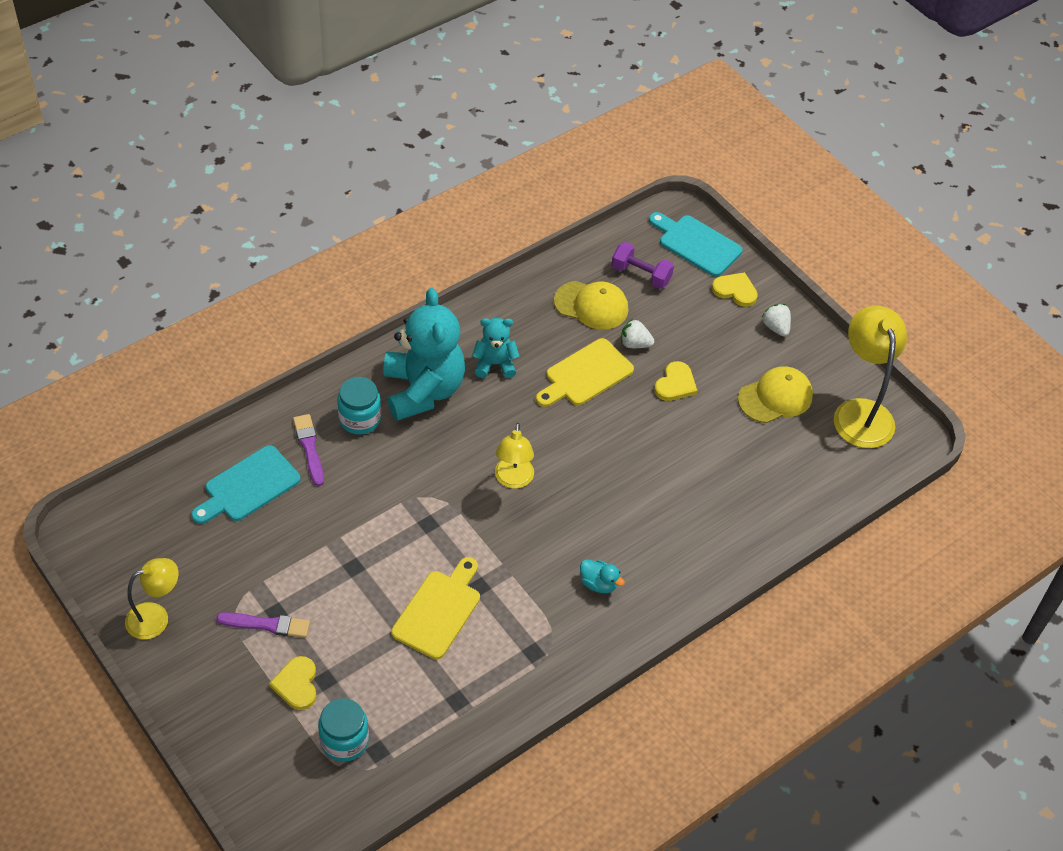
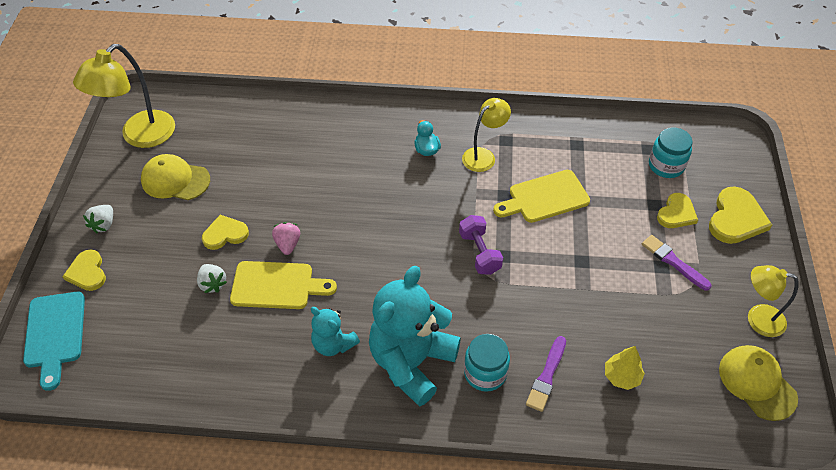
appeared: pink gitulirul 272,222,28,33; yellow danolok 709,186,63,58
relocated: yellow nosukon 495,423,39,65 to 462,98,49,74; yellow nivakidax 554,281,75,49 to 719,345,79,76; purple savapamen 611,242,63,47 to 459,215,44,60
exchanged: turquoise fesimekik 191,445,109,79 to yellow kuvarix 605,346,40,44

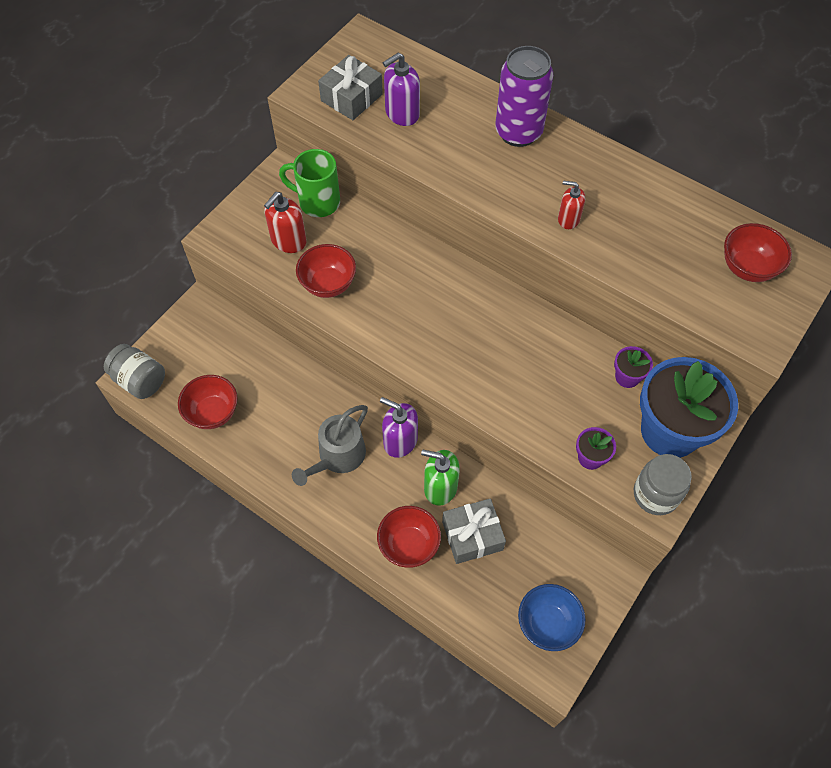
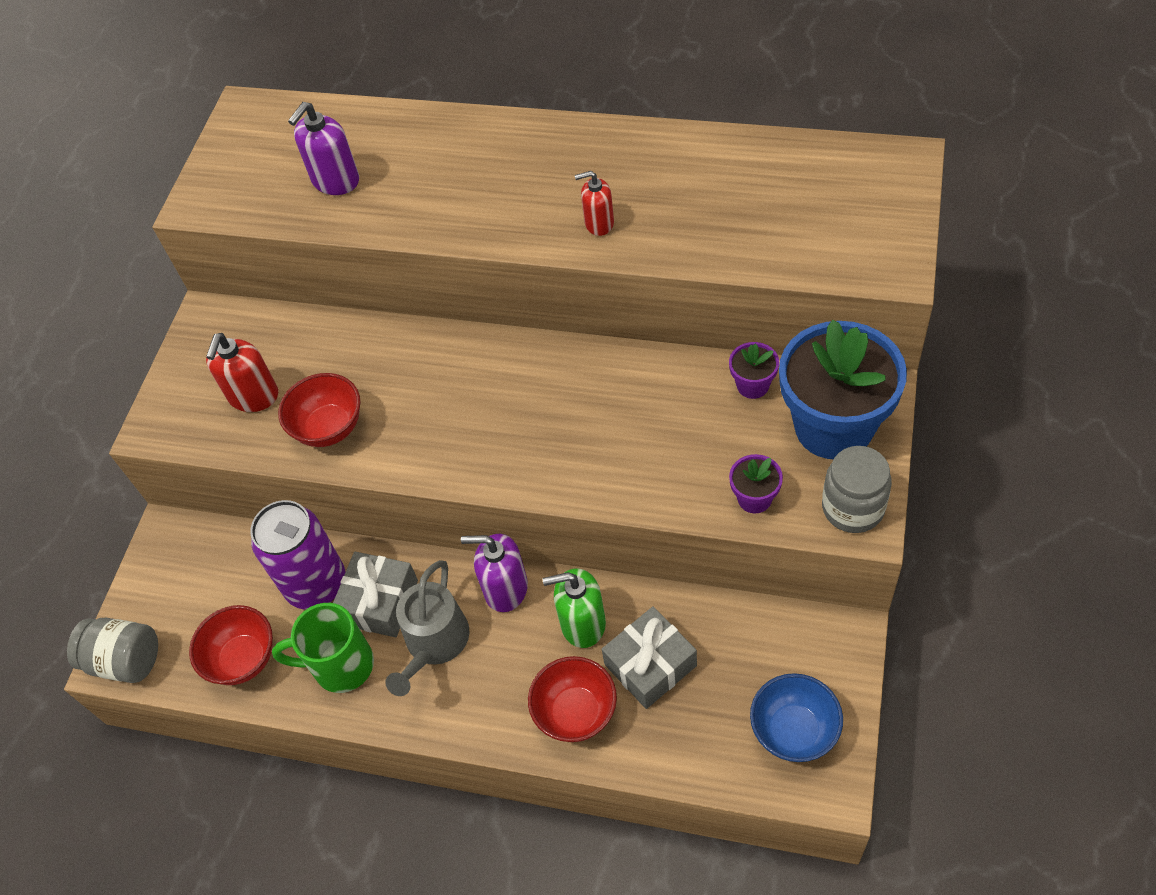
missing: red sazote 724,223,68,59
relocated: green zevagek 279,149,61,68 to 272,603,102,90; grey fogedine 318,55,65,65 to 333,552,85,85; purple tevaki 495,46,58,101 to 250,500,96,109

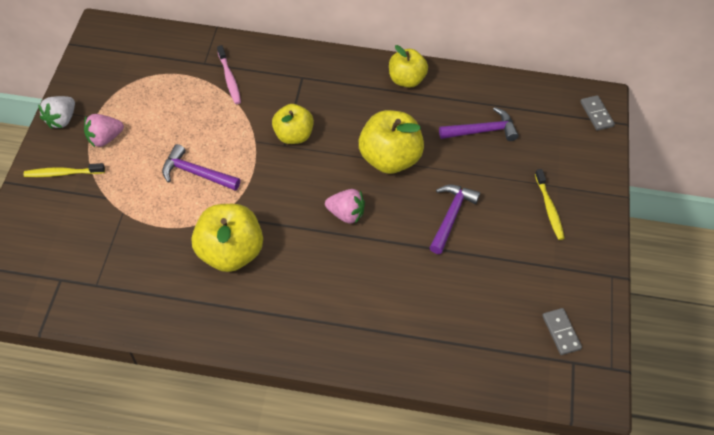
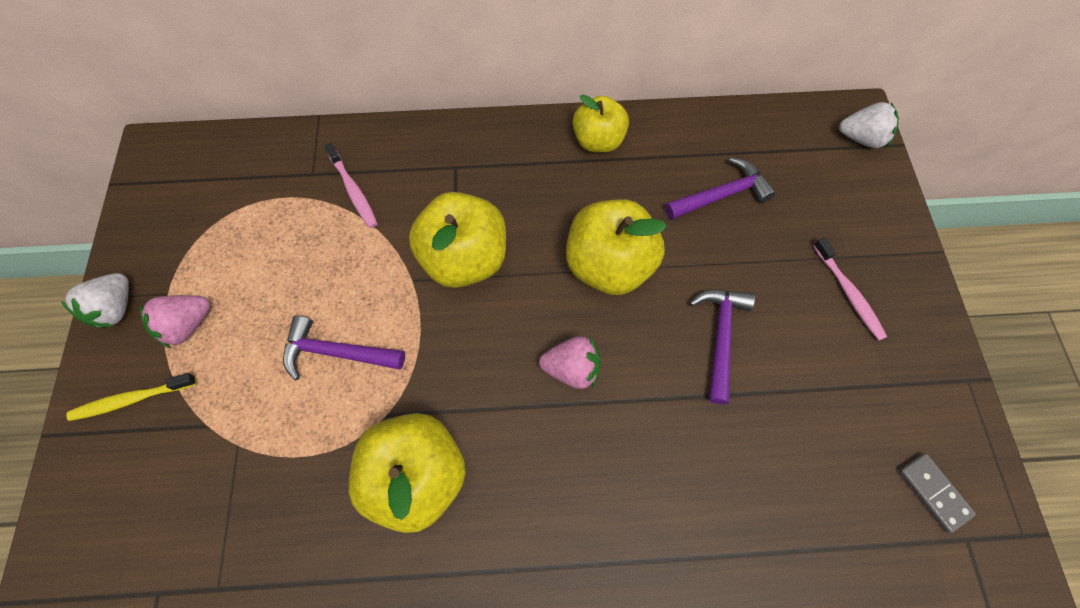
exchanged: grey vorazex 580,95,35,36 to white gitulirul 839,102,60,46
colour: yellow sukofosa 535,169,30,71 to pink sukofosa 813,237,74,104
size: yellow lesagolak 272,104,42,40 = 409,192,97,96 x1.53

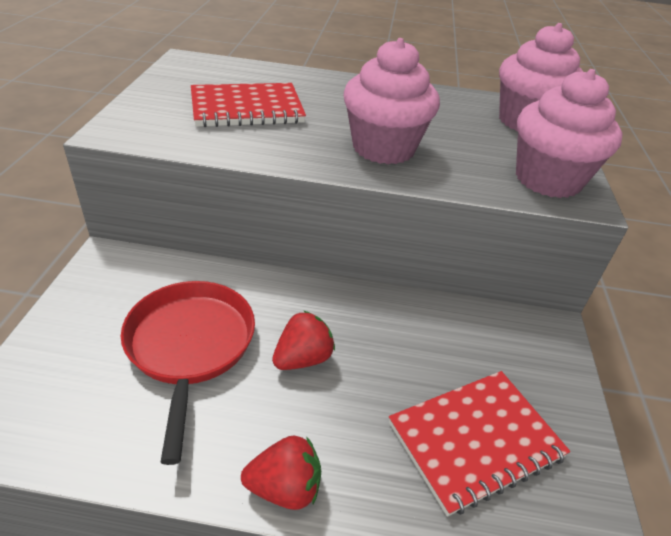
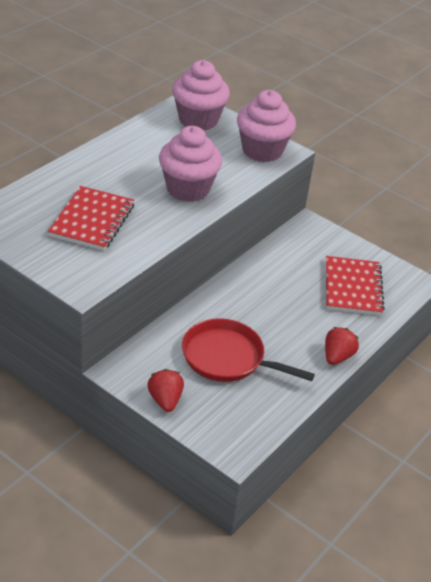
relocated: red gitulirul 272,310,63,60 to 147,369,37,43

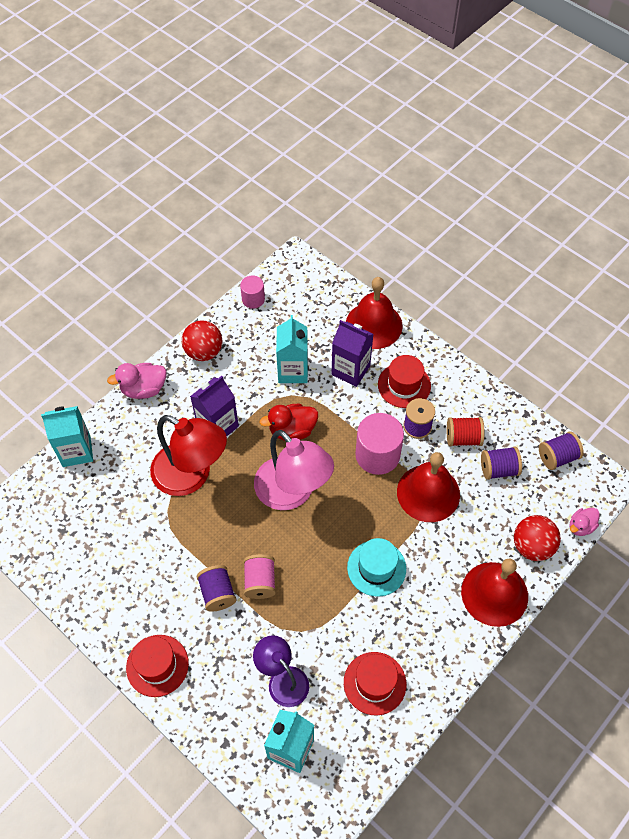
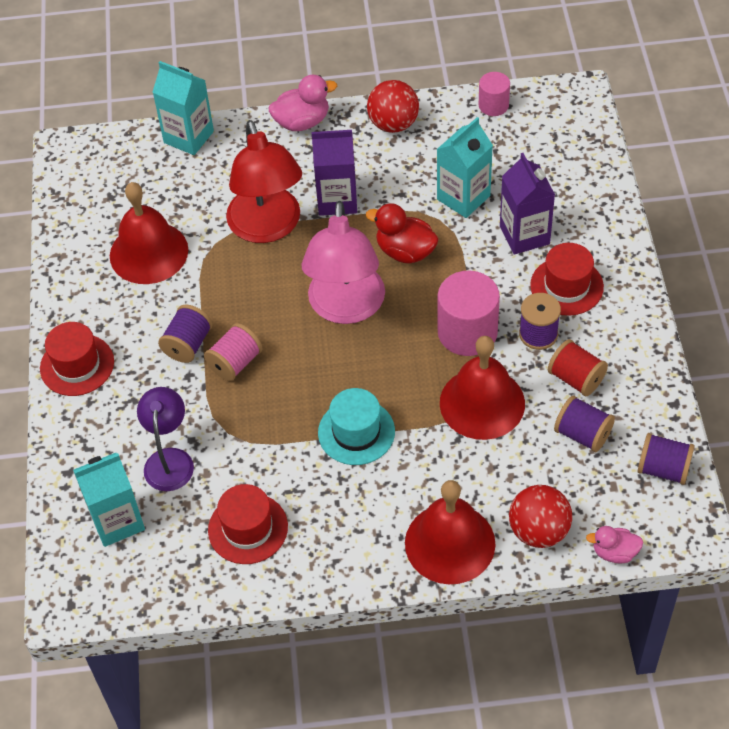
relocated: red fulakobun 346,277,57,72 to 110,182,78,102
spun: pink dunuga 107,363,59,36 = 268,75,69,56 135 degrees clockwise

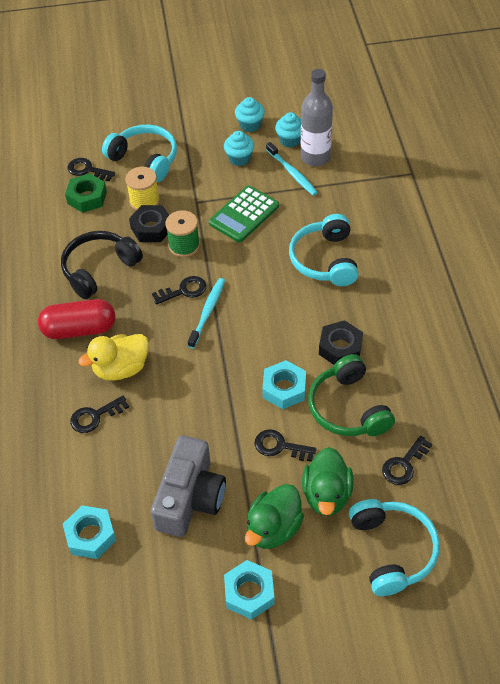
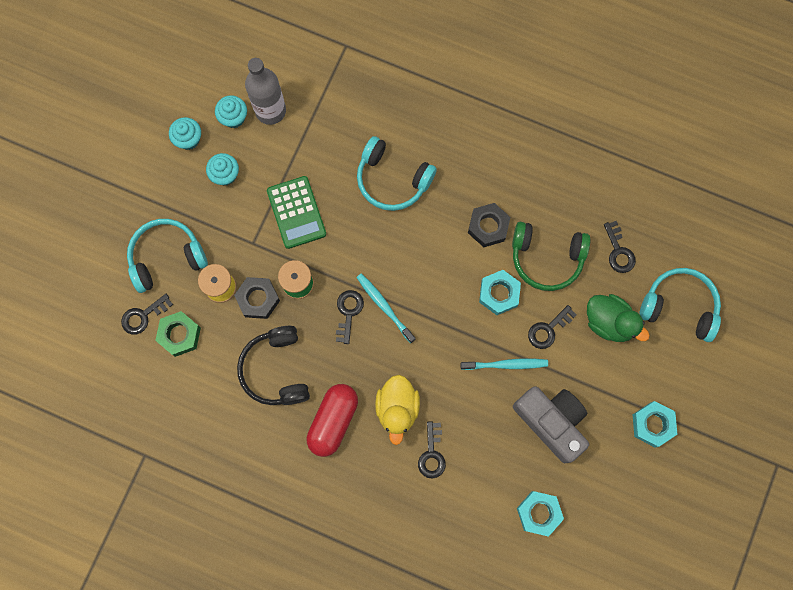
missing: green dunuga 245,484,59,65
relocated: turquoise sukofosa 266,142,52,54 to 460,358,88,12

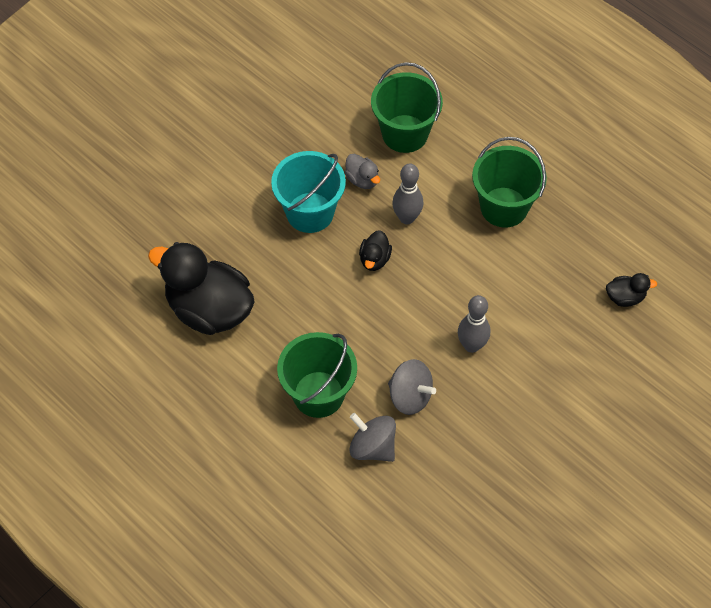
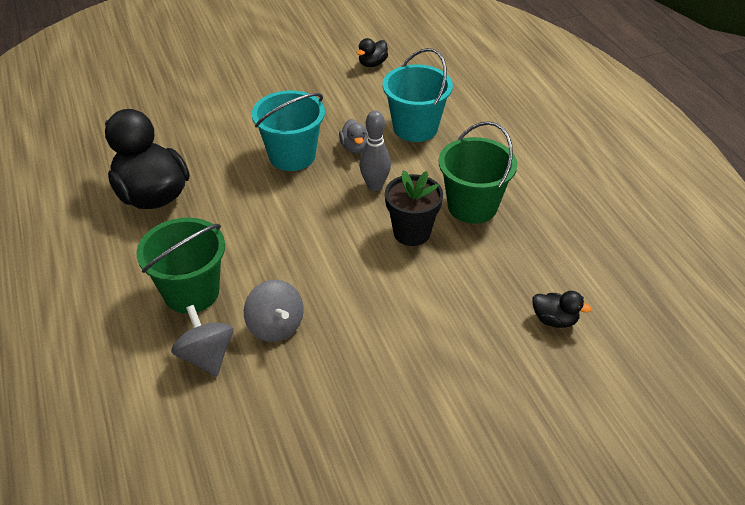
missing: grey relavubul 458,295,32,58
appeared: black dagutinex 385,170,58,76
relocated: black dunuga 359,230,33,41 to 357,38,31,29
colour: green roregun 371,62,72,91 to turquoise roregun 383,48,70,94

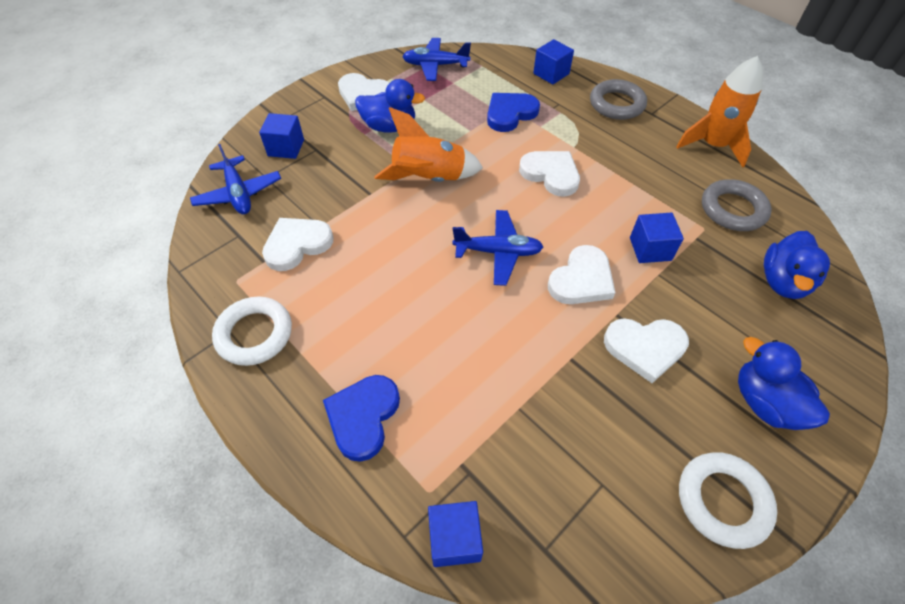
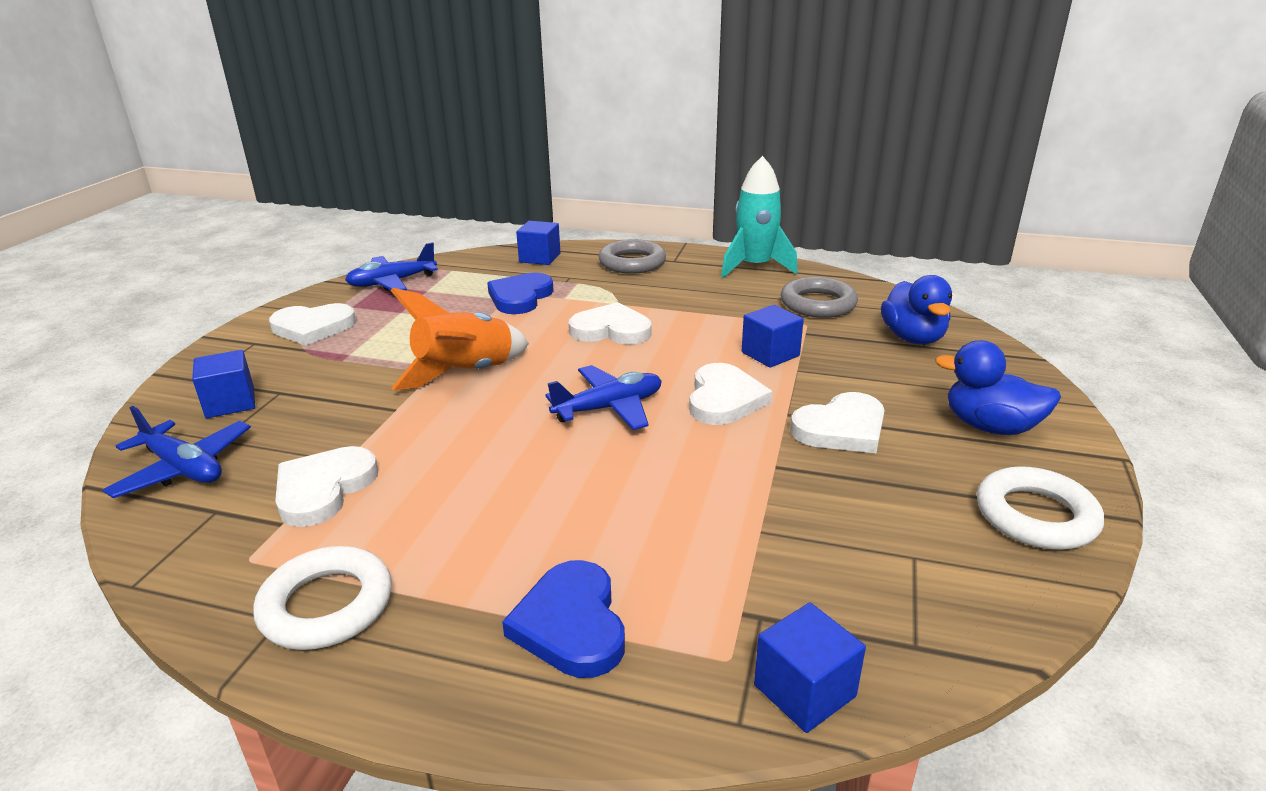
missing: blue dunuga 355,79,70,54
colour: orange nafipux 676,56,87,111 to turquoise nafipux 721,156,77,122

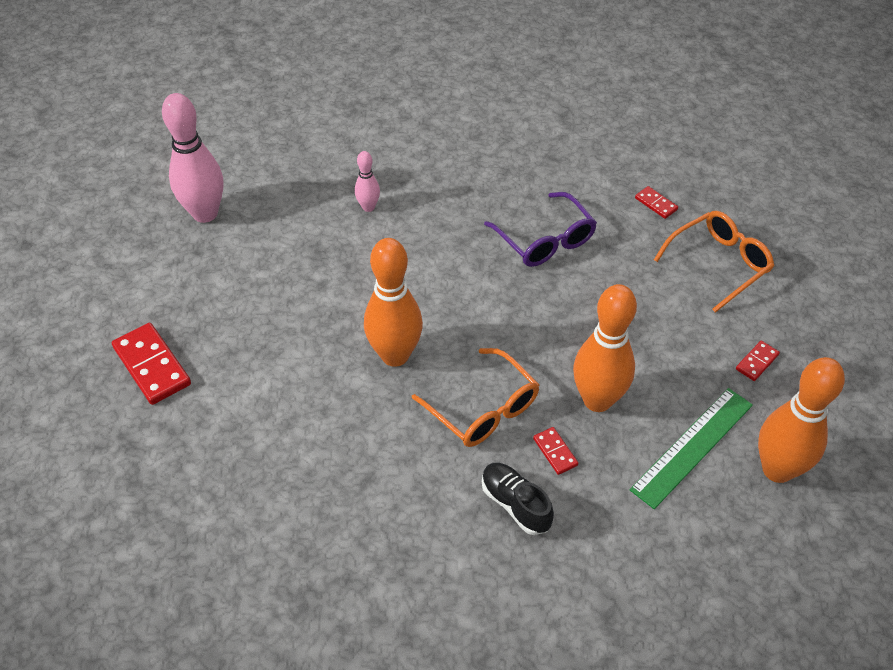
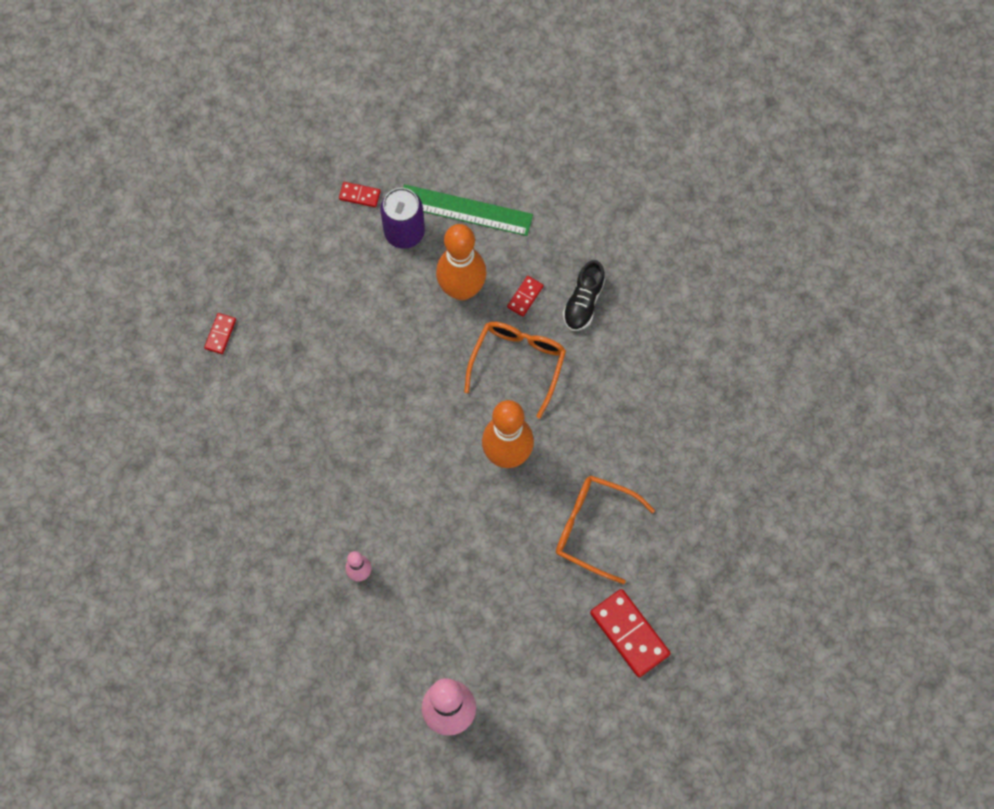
missing: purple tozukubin 484,192,113,75; orange relavubul 758,357,87,126
appeared: purple tevaki 380,188,45,61
relocated: orange tozukubin 654,211,120,102 to 556,476,99,108
spun: red vorazex 112,323,79,82 = 590,589,81,88 60 degrees counterclockwise

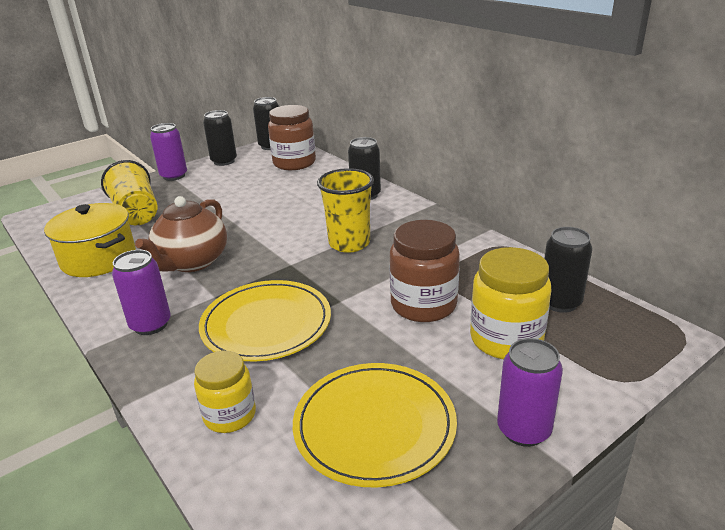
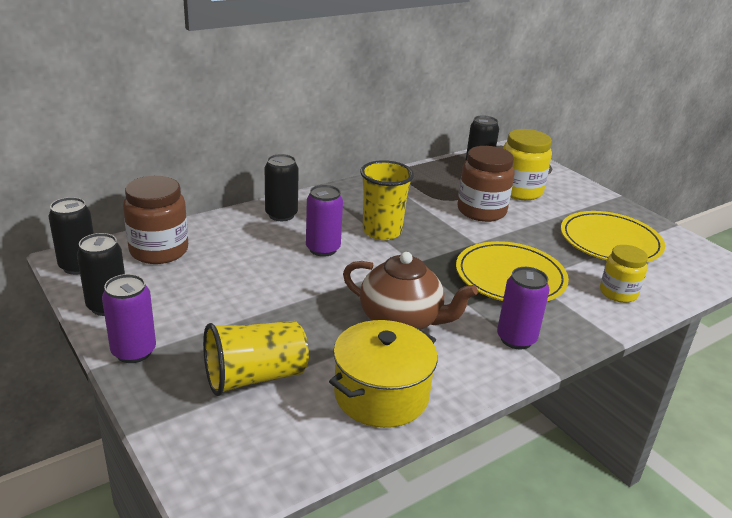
relocated: purple tevaki 497,338,66,109 to 306,185,37,72

